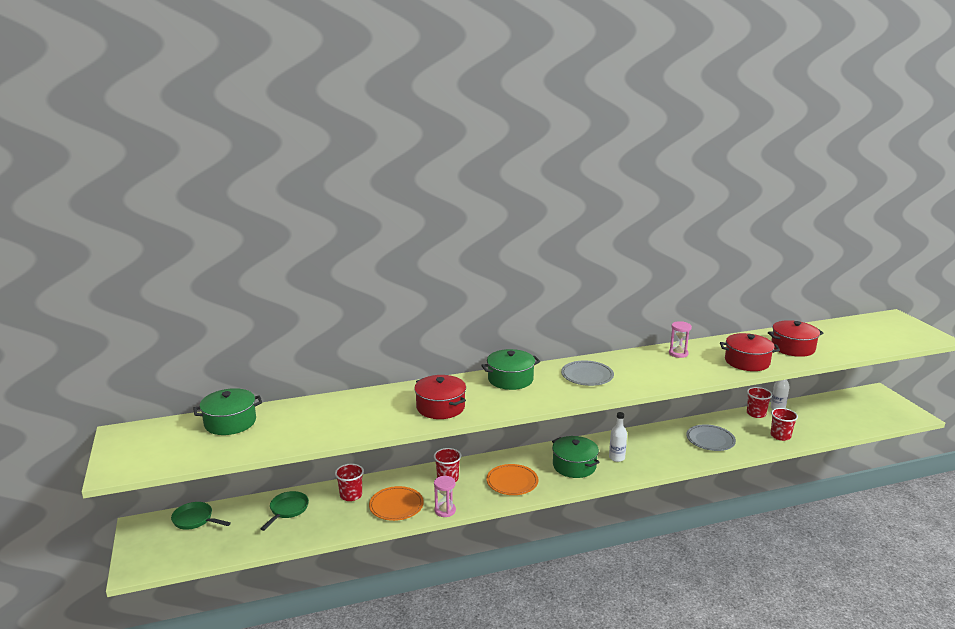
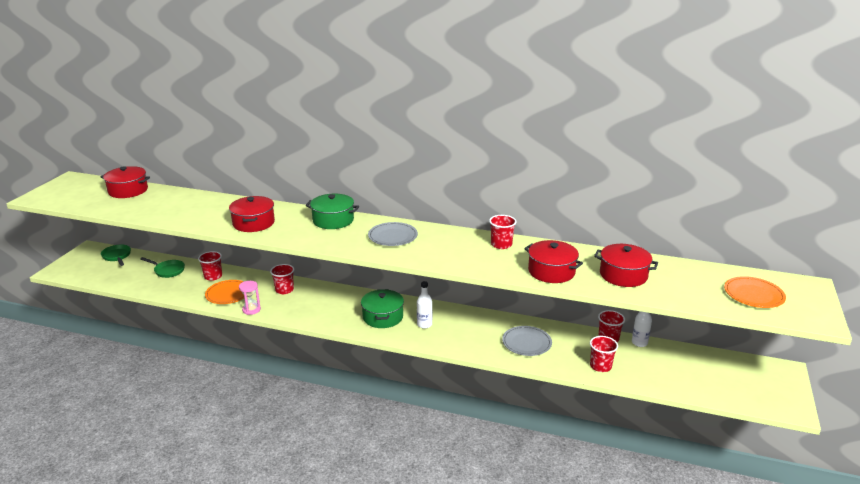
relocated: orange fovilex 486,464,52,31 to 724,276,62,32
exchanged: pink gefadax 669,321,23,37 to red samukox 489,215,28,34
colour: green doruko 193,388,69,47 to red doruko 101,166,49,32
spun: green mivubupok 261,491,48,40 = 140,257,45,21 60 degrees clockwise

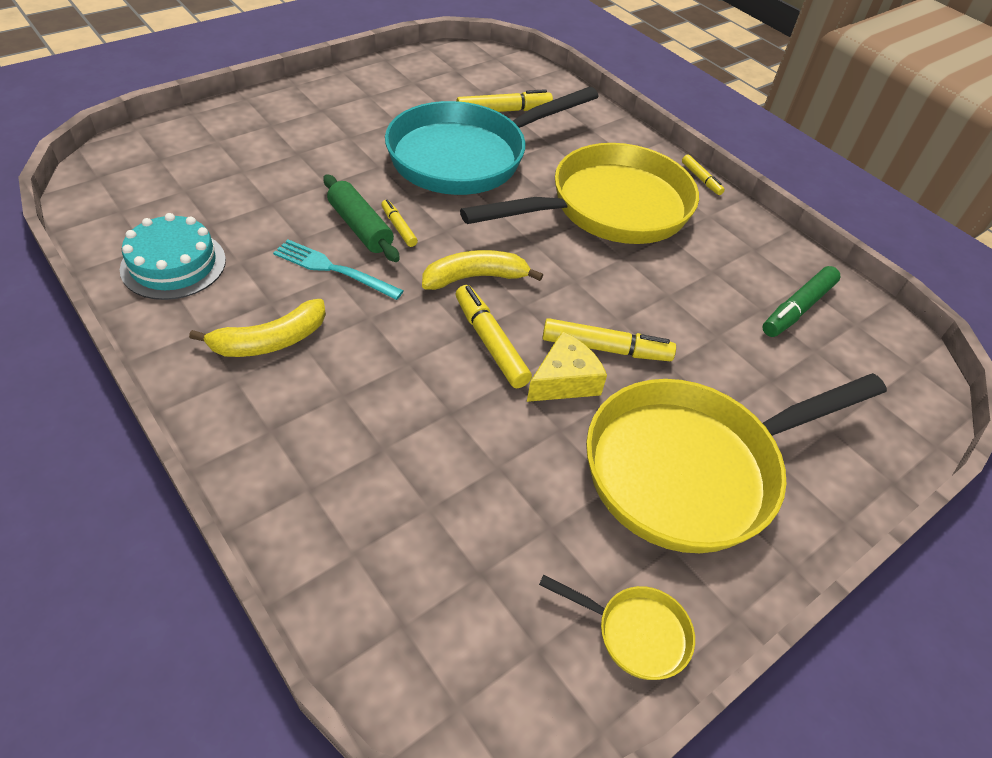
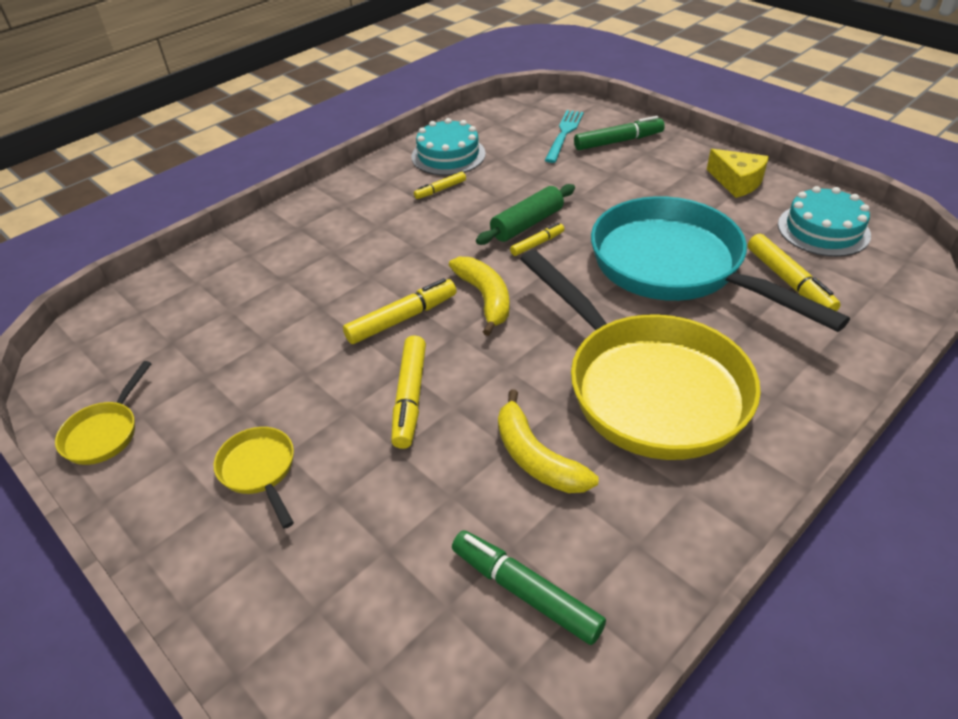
appeared: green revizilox 574,116,91,34; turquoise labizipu 778,186,93,71
relocated: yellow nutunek 189,299,137,58 to 498,389,101,104; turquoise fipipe 273,239,131,61 to 545,110,39,53; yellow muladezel 527,331,80,71 to 707,149,62,49; yellow revizilox 682,155,43,40 to 414,172,52,27
size: yellow mivubupok 586,373,301,180 = 214,427,80,102 x0.41

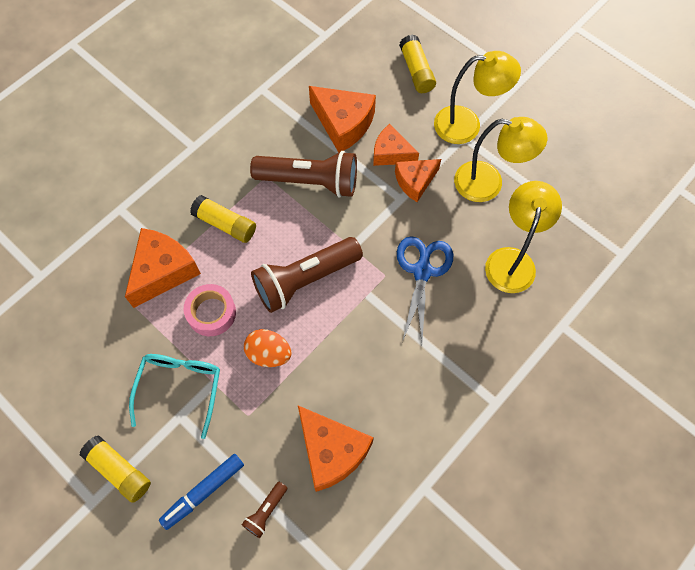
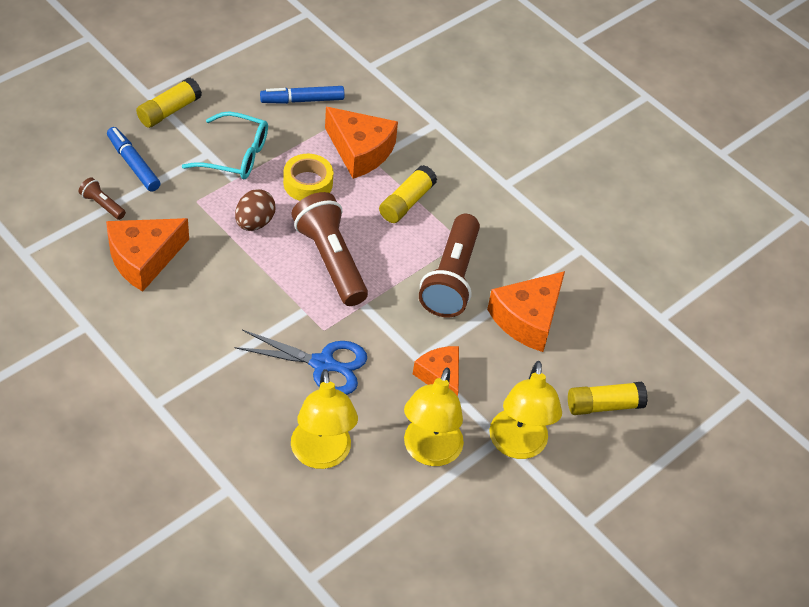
missing: orange muladezel 373,124,46,42
appeared: blue revizilox 260,86,85,18
colour: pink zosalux 184,284,52,52 to yellow zosalux 283,154,50,47; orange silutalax 244,329,48,38 to brown silutalax 235,189,41,42
spun: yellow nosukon 485,181,77,112 = 291,369,67,100 60 degrees clockwise

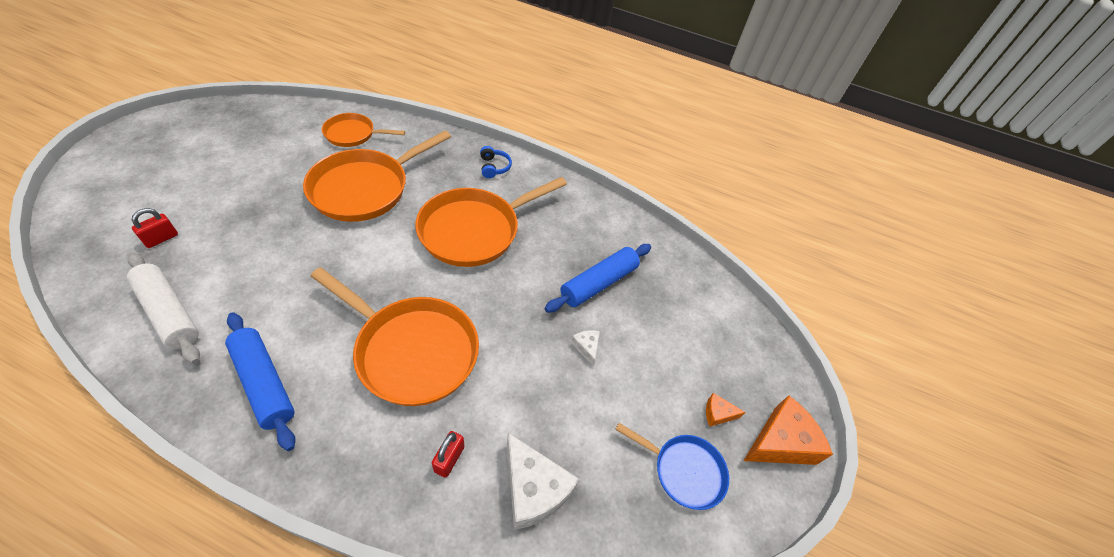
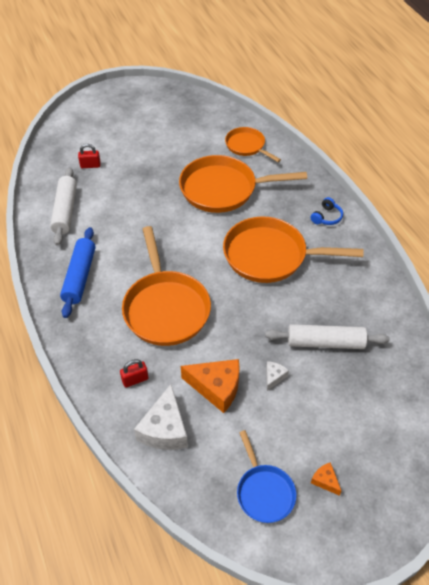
relocated: orange muladezel 743,395,90,70 to 181,359,59,54
colour: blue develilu 545,244,106,69 to white develilu 265,324,125,25

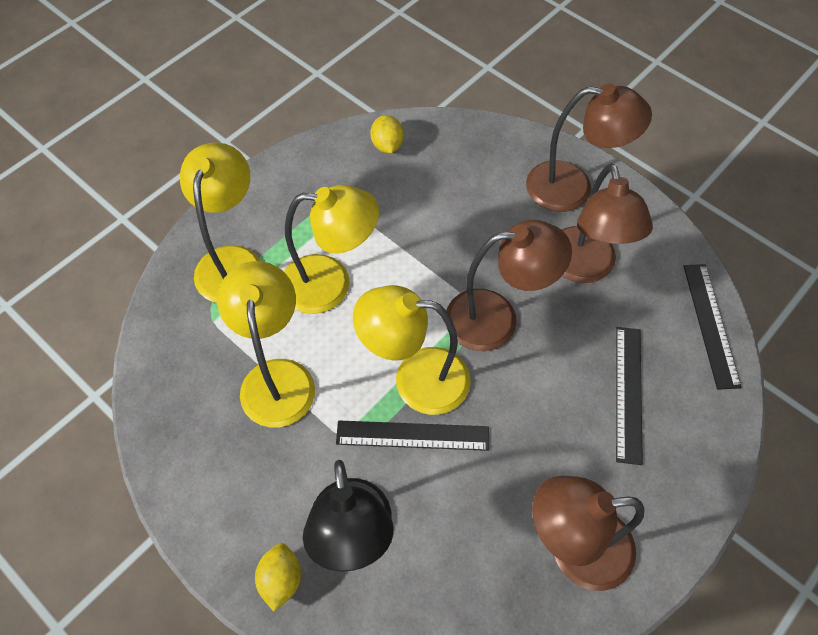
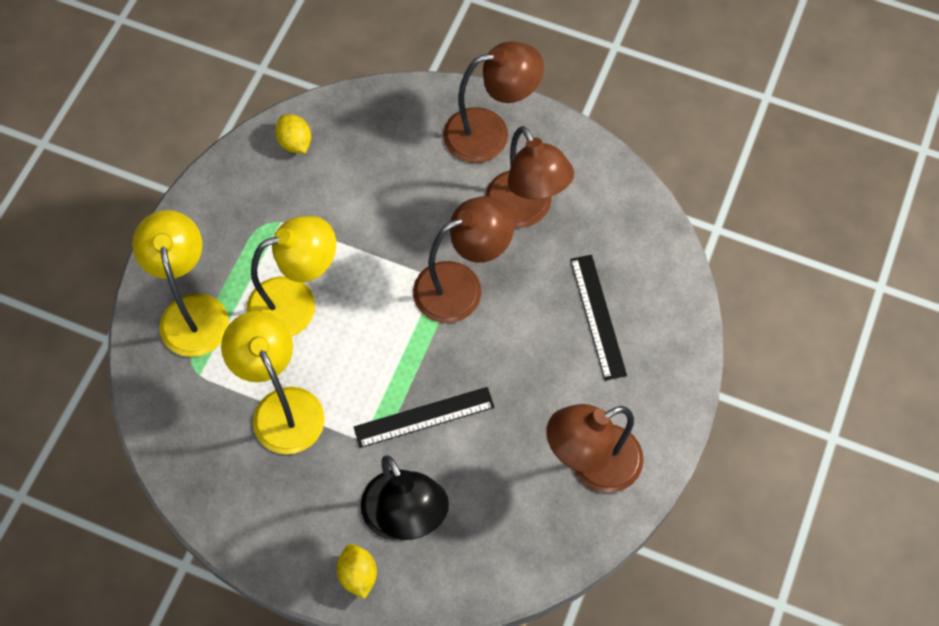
missing: yellow nosukon 353,285,118,130; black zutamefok 683,264,59,126

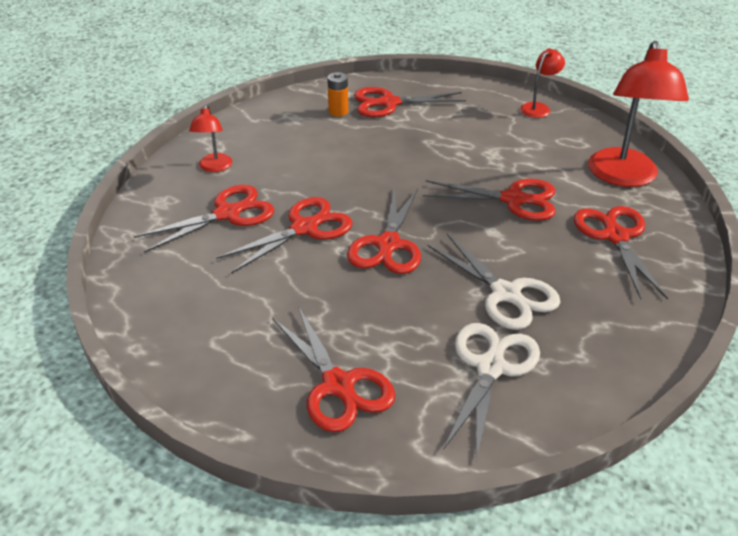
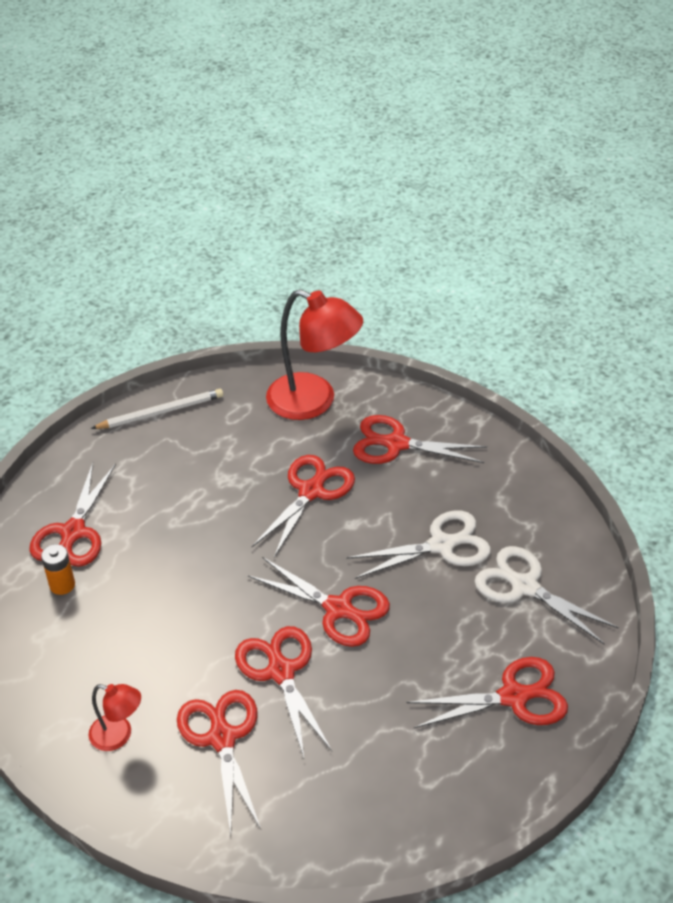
exchanged: red nosukon 520,48,45,70 to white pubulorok 91,389,132,40

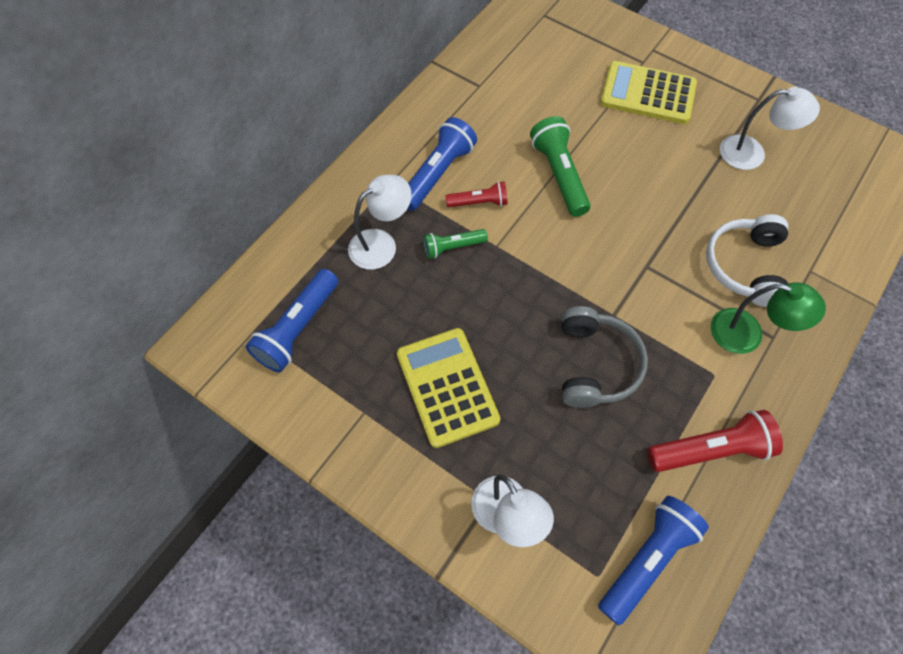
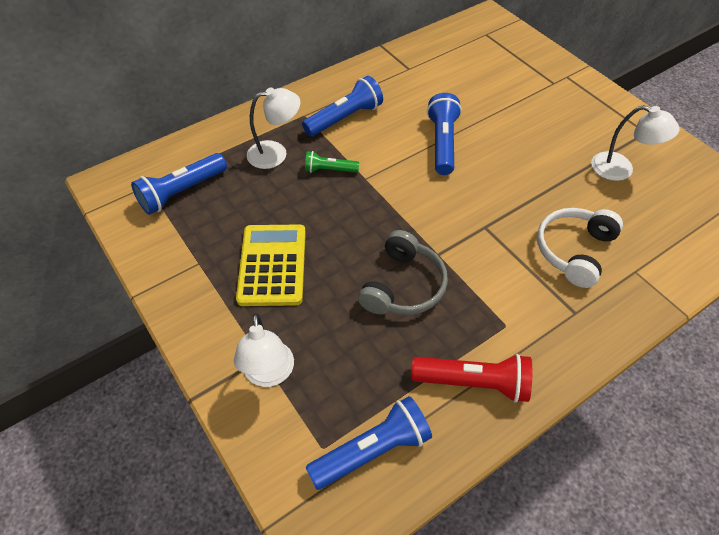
missing: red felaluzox 446,181,62,26; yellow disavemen 600,61,97,63; green nosukon 711,282,115,72
colour: green felaluzox 530,116,61,101 to blue felaluzox 427,93,35,82

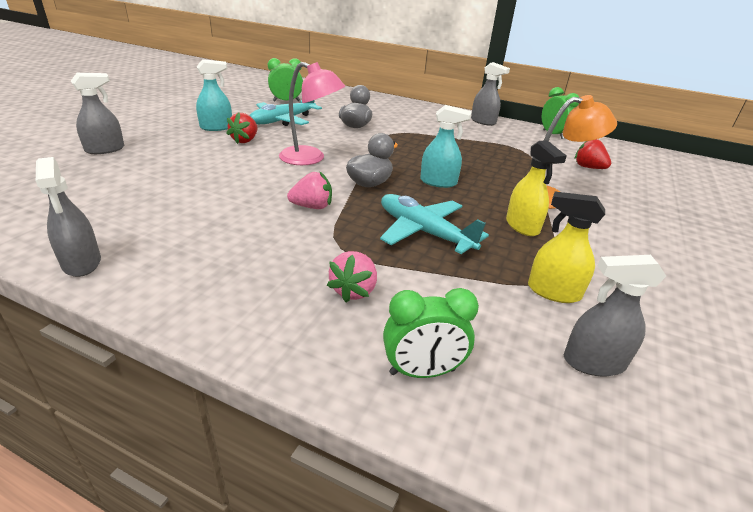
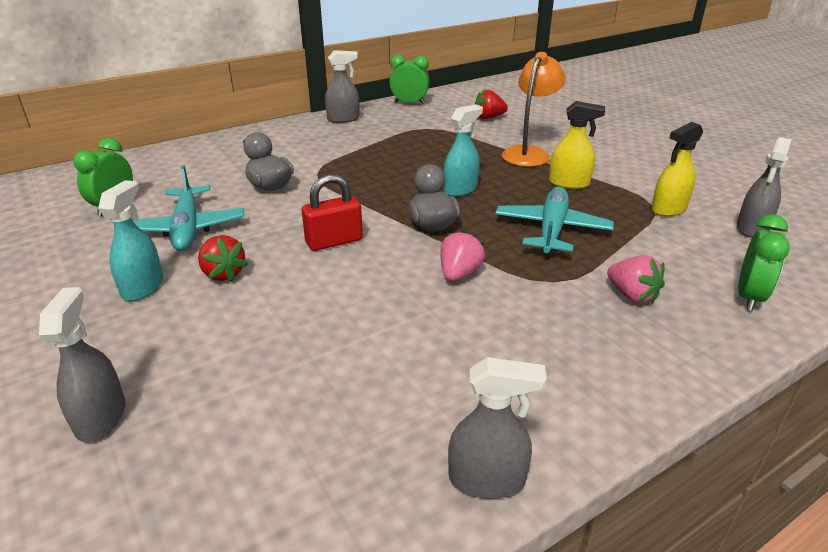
exchanged: pink nosukon 279,62,66,103 to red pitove 302,174,61,77
spun: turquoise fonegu 380,194,109,60 = 495,187,119,67 120 degrees clockwise

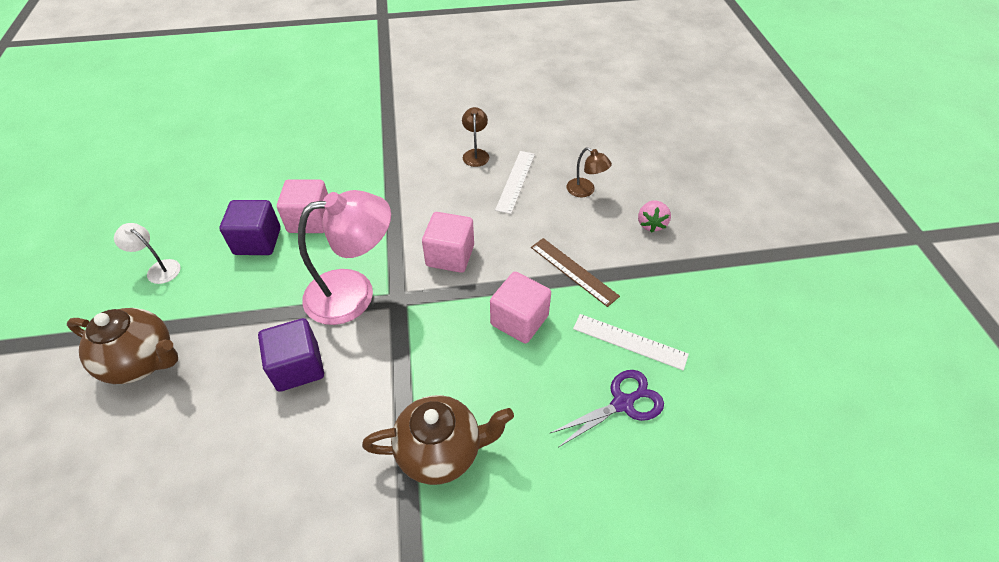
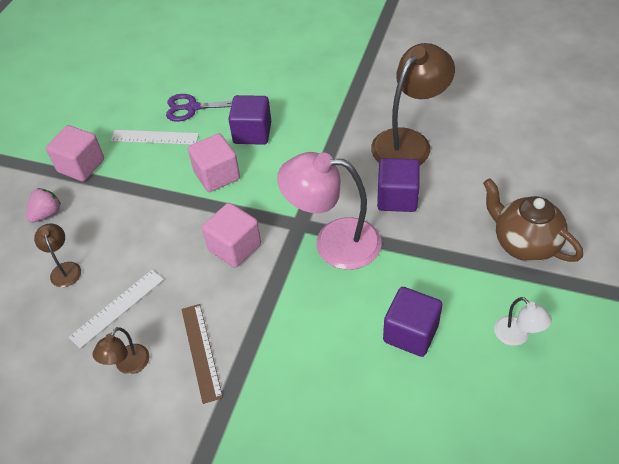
missing: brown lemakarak 362,395,152,90
appeared: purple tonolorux 228,95,43,50; brown nosukon 371,43,84,123
relocated: pink tonolorux 277,179,51,54 to 46,125,58,56; brown zutamefok 531,238,89,69 to 182,304,41,100
spun: white zutamefok 573,314,116,56 = 111,130,88,15 45 degrees counterclockwise

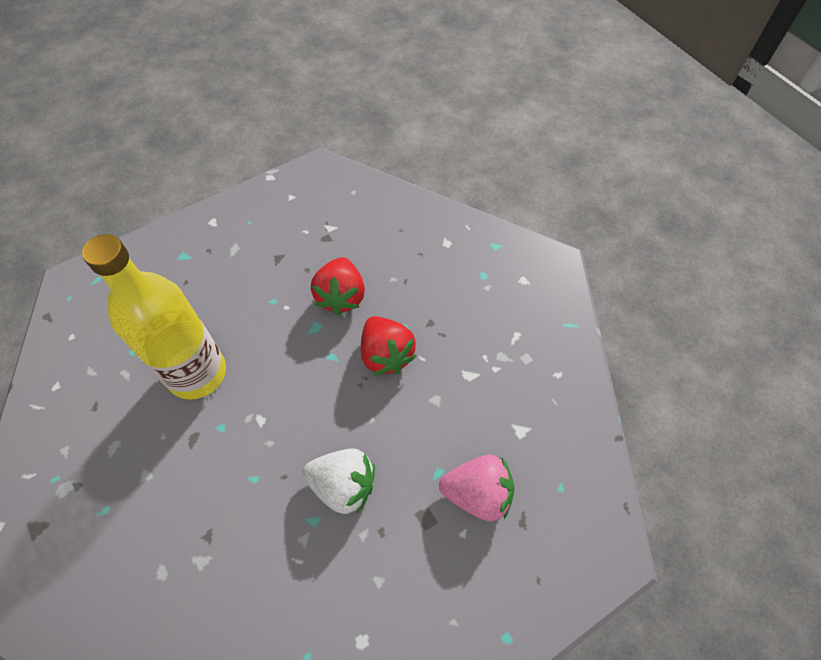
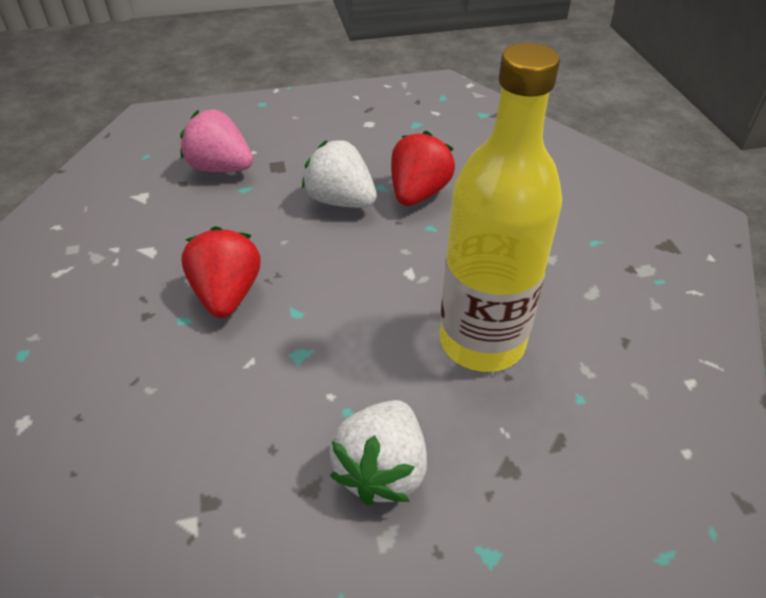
appeared: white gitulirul 329,400,98,105
relocated: red gitulirul 311,257,54,58 to 391,131,64,75

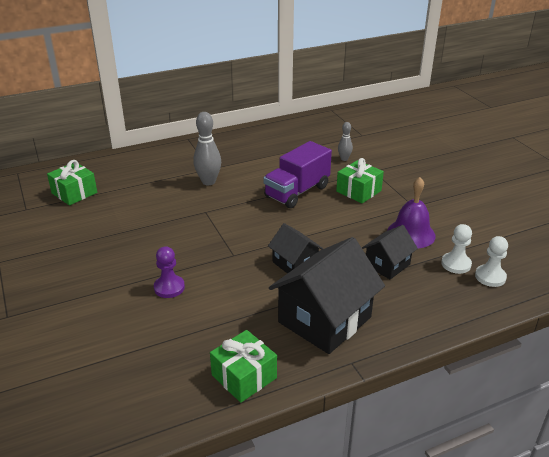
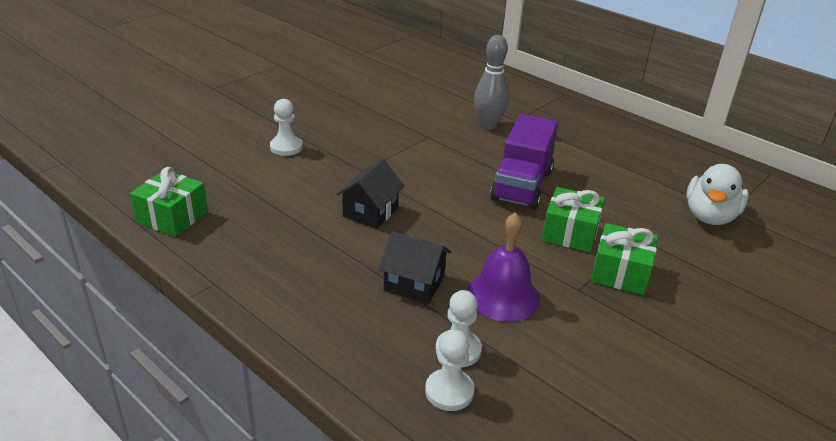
missing: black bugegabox 269,237,116,117; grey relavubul 338,122,15,39
appeared: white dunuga 686,164,63,61
relocated: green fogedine 47,160,50,46 to 591,223,67,72
colour: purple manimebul 154,246,31,52 to white manimebul 270,99,33,57
spun: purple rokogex 264,141,68,67 = 490,114,68,96 90 degrees counterclockwise

